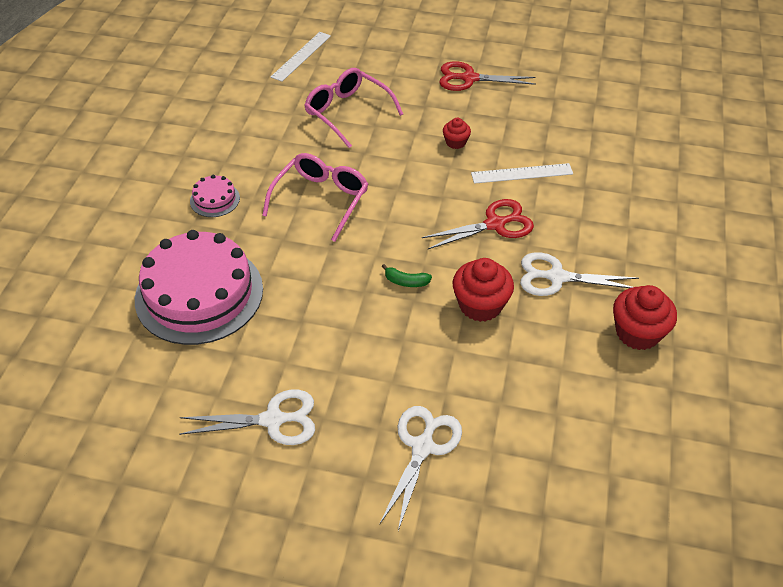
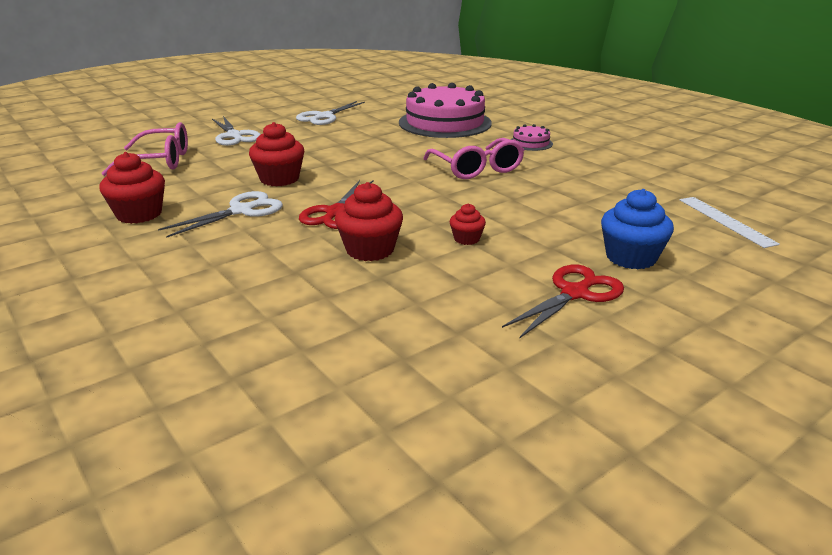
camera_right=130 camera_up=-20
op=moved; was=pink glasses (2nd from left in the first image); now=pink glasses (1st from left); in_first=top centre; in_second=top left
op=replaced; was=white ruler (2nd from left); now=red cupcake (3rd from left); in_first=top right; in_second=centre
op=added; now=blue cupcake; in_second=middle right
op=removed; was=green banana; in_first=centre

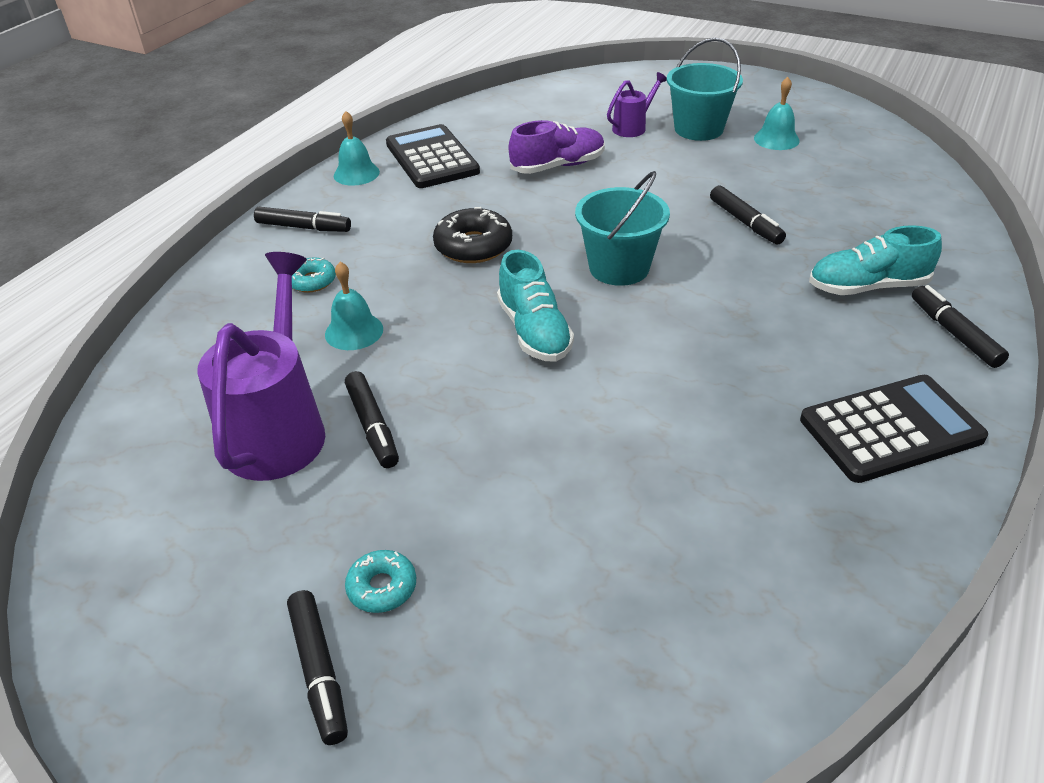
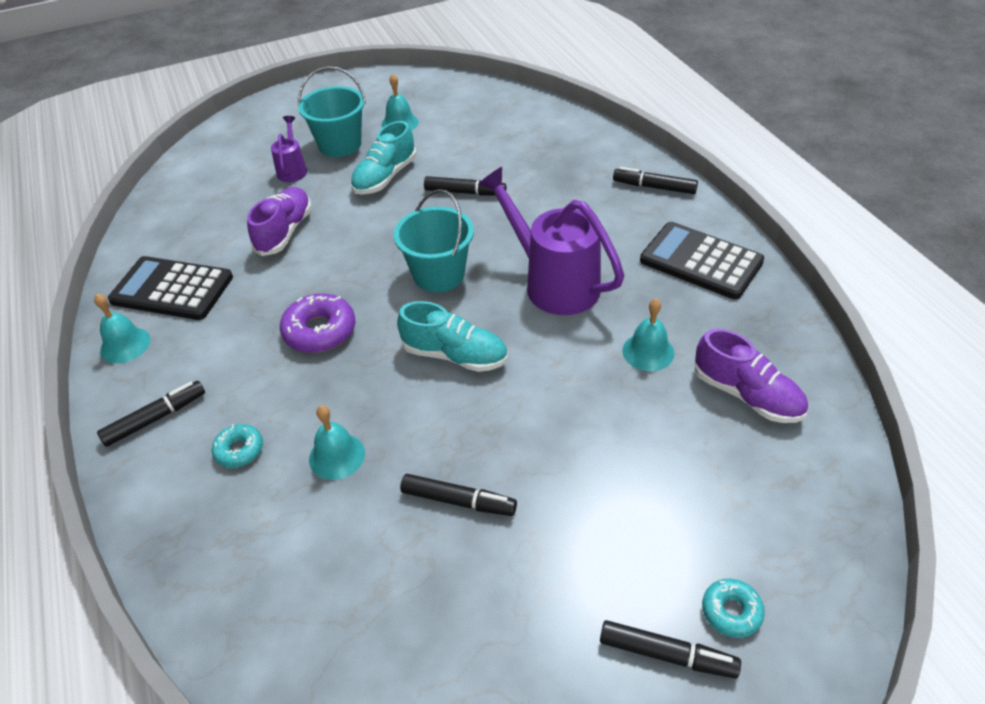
camera_right=-50 camera_up=5
op=recoloured; was=black donut; now=purple donut; in_first=top centre; in_second=middle left
op=moved; was=turquoise shoe (2nd from left in the first image); now=turquoise shoe (1st from left); in_first=top right; in_second=top centre
op=moved; was=purple watering can (1st from left in the first image); now=purple watering can (2nd from left); in_first=middle left; in_second=centre
op=added; now=turquoise bell (4th from left); in_second=centre
op=turned; was=black calculator (2nd from left); in_first=middle right; in_second=middle right; clockwise=-75
op=added; now=purple shoe (2nd from left); in_second=middle right
op=moved; was=turquoise donut (2nd from left); in_first=bottom centre; in_second=bottom right

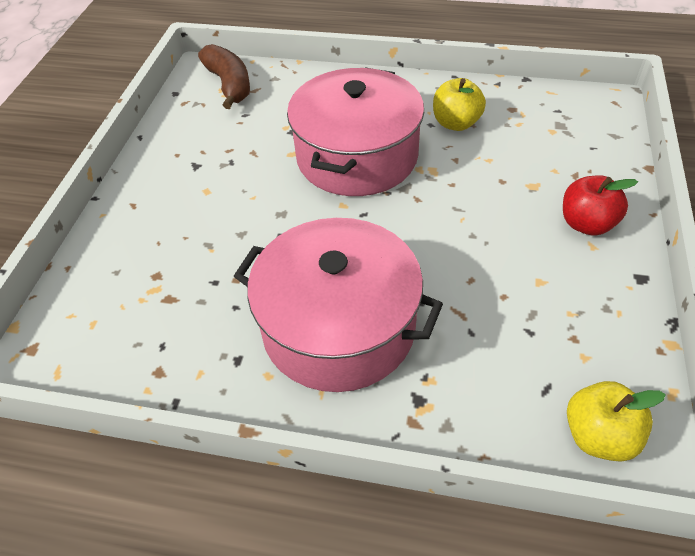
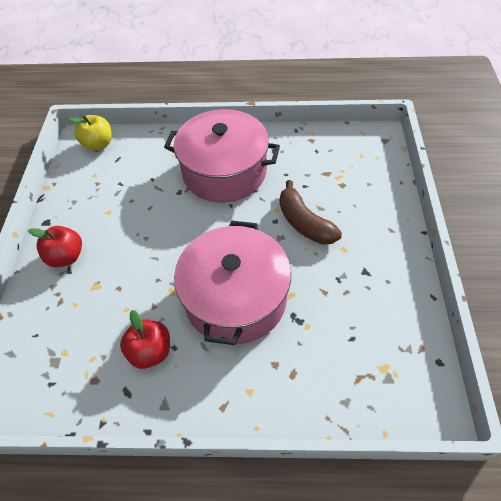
camera_right=170 camera_up=5
op=recoloured; was=yellow apple (1st from left); now=red apple (2nd from left); in_first=top centre; in_second=bottom left
op=moved; was=brown banana; in_first=top left; in_second=centre

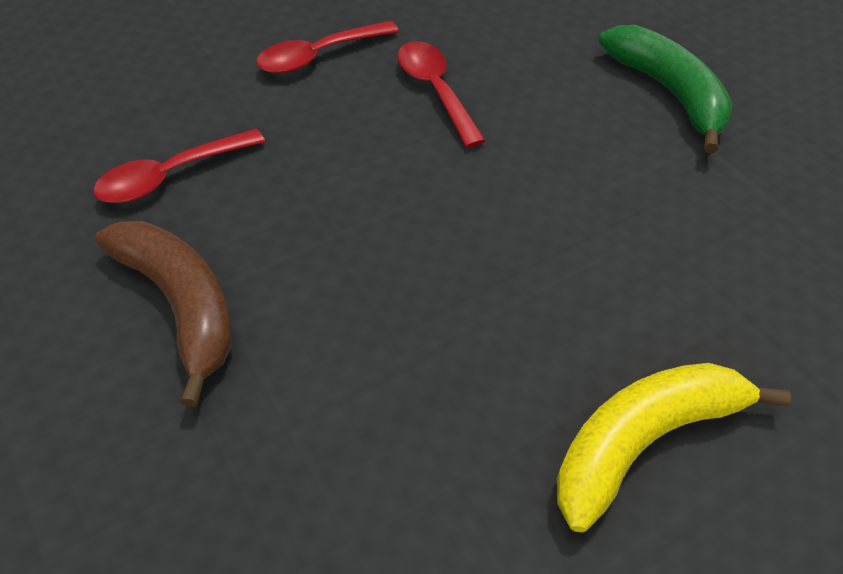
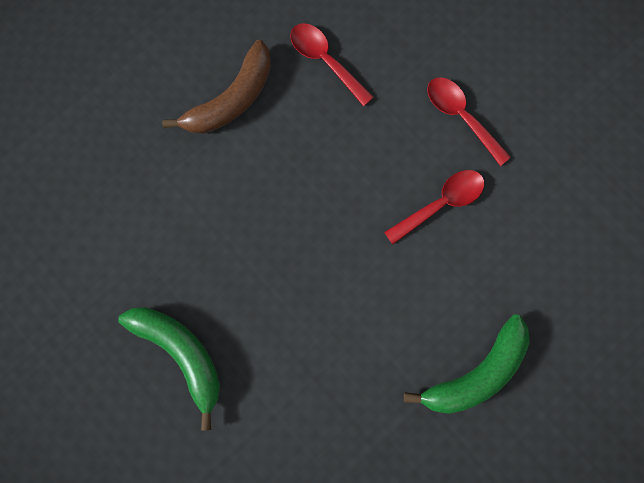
camera_right=80 camera_up=25
op=recoloured; was=yellow banana; now=green banana (1st from left); in_first=bottom right; in_second=bottom left

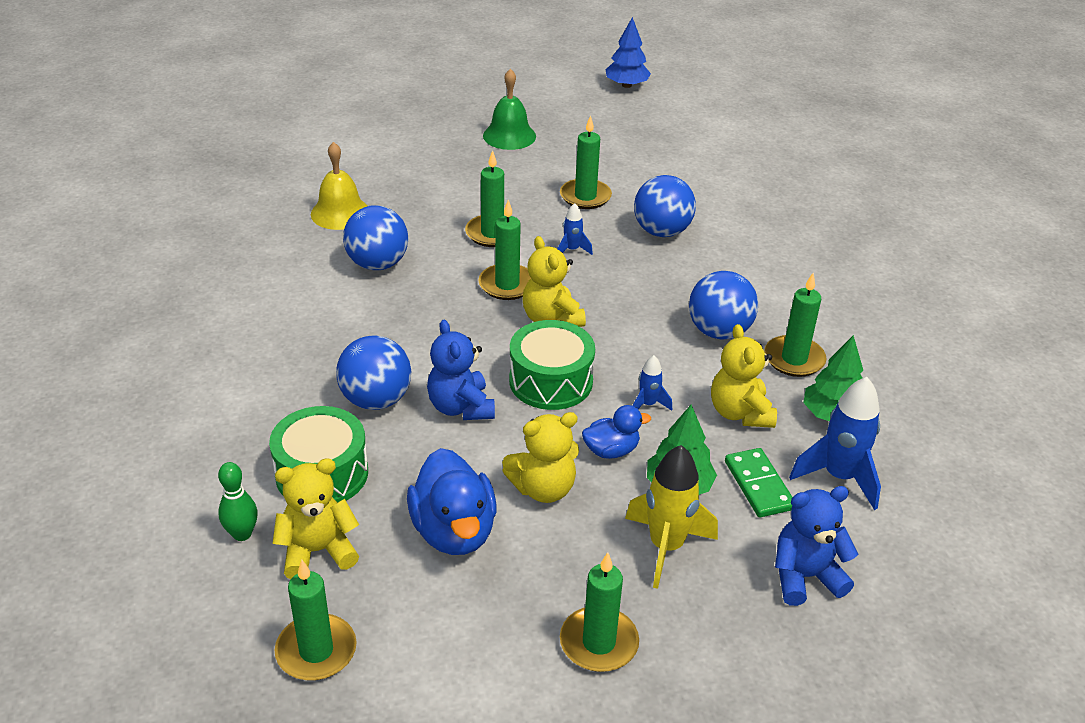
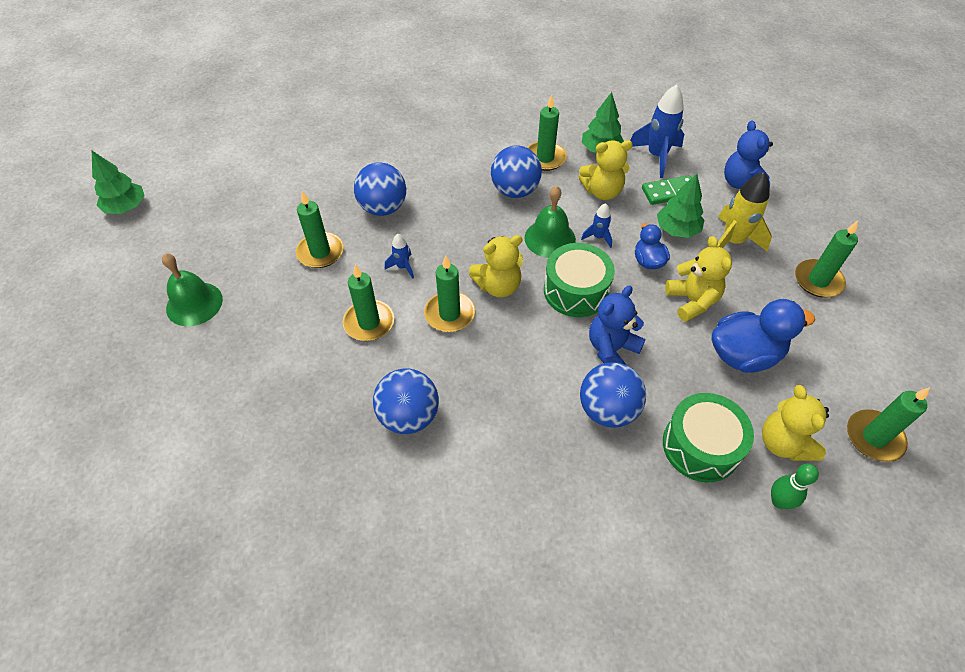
camera_right=-85 camera_up=15
op=recoloured; was=blue tree; now=green tree (1st from left); in_first=top centre; in_second=top left
op=added; now=green bell (2nd from left); in_second=top centre
op=turned; was=blue teddy bear (1st from left); in_first=centre; in_second=centre; clockwise=150
op=removed; was=yellow bell; in_first=top left

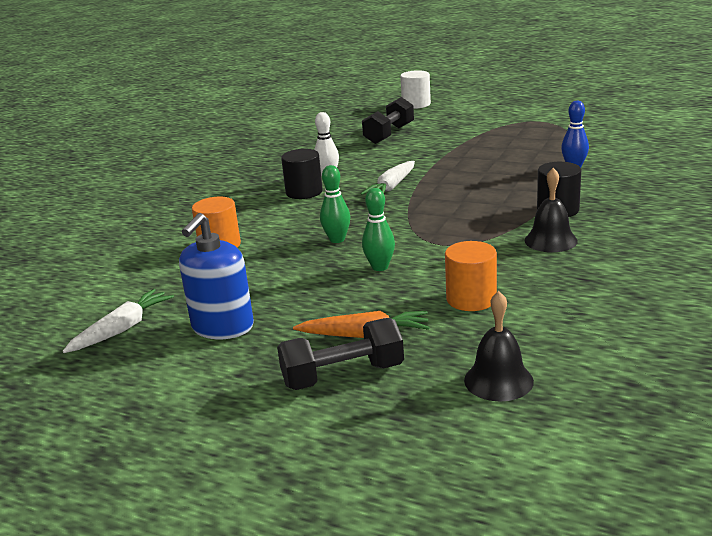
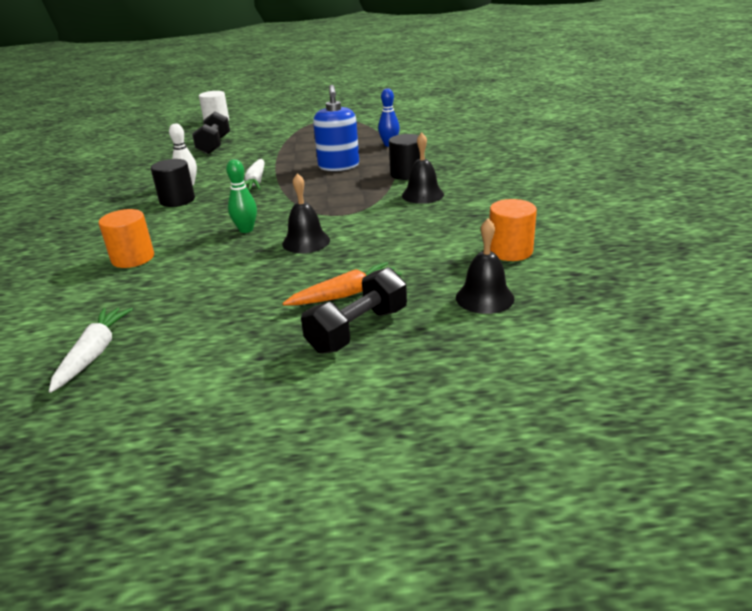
camera_right=-30 camera_up=5
op=replaced; was=green bowling pin (2nd from left); now=black bell (1st from left); in_first=centre; in_second=centre
op=moved; was=blue soap dispenser; in_first=middle left; in_second=top centre
op=moved; was=orange cylinder (2nd from left); in_first=centre; in_second=middle right

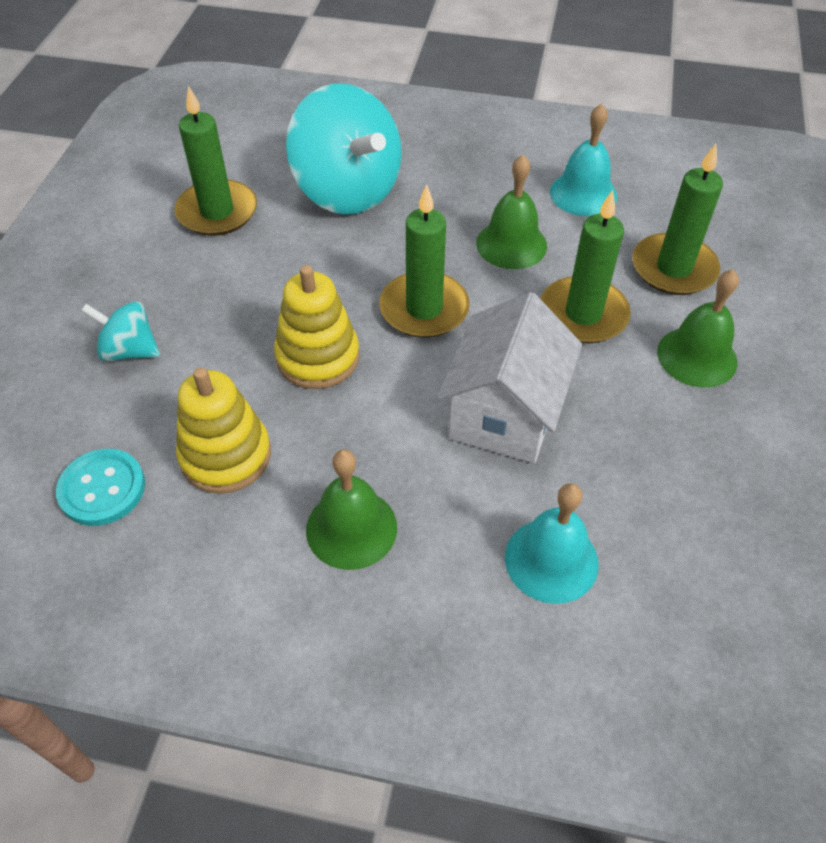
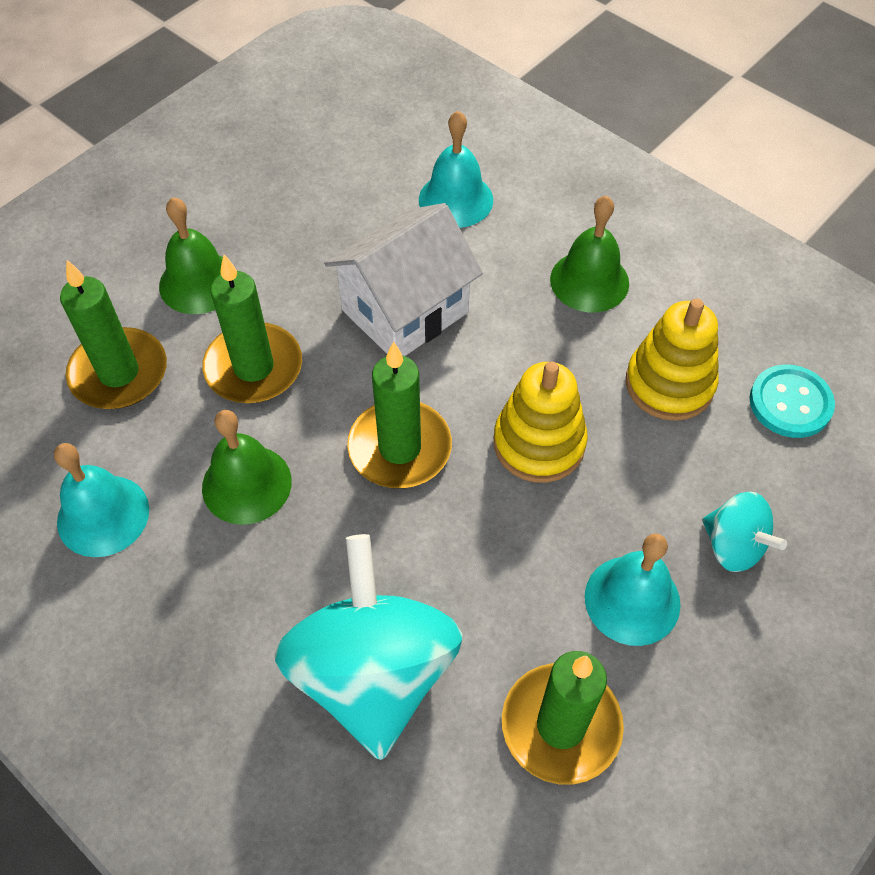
camera_right=-150 camera_up=5
op=added; now=turquoise bell (3rd from left); in_second=bottom right

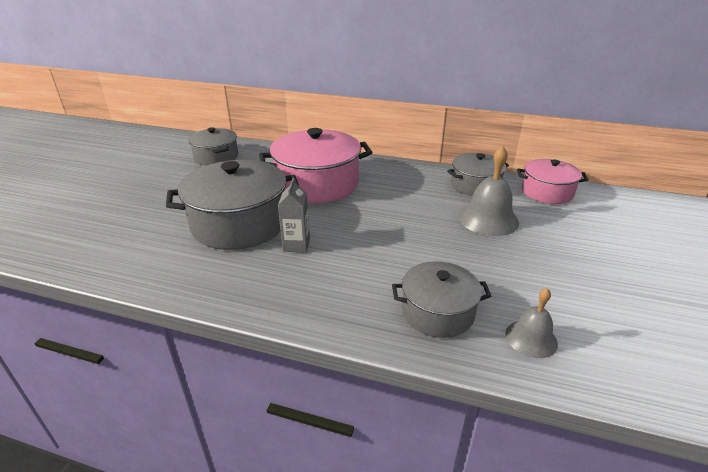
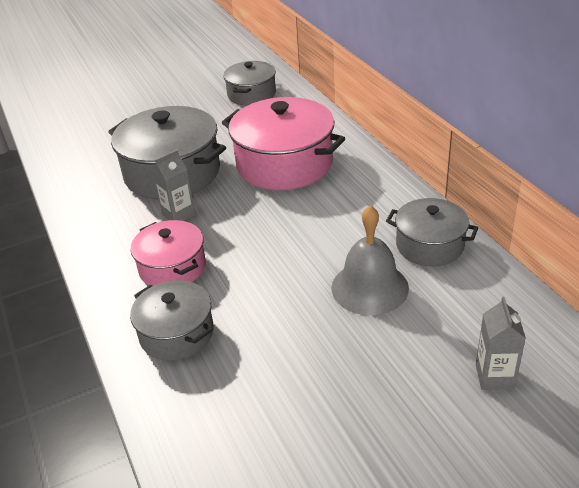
camera_right=50 camera_up=5
op=moved; was=pink pot (2nd from left in the first image); now=pink pot (1st from left); in_first=middle right; in_second=middle left
op=added; now=grey carton (2nd from left); in_second=bottom right
op=removed; was=grey bell (2nd from left); in_first=bottom right

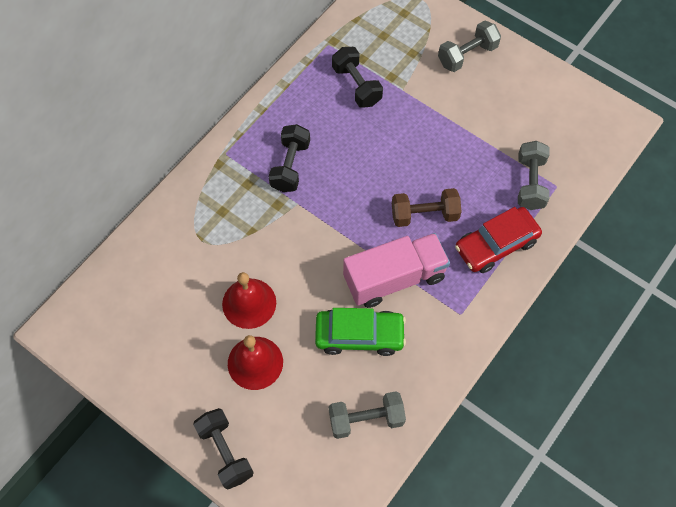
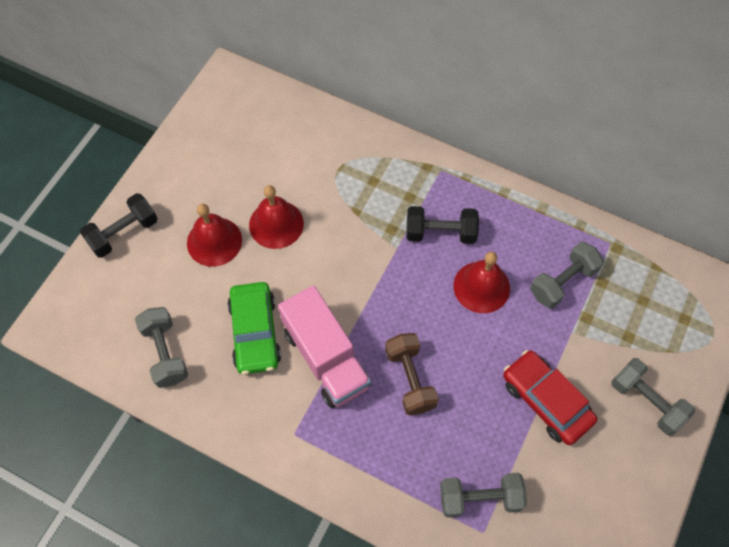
camera_right=80 camera_up=0
op=added; now=red bell (3rd from left); in_second=centre
op=moved; was=red car; in_first=middle right; in_second=bottom right
op=recoloured; was=black dumbbell (3rd from left); now=grey dumbbell (3rd from left); in_first=top centre; in_second=middle right

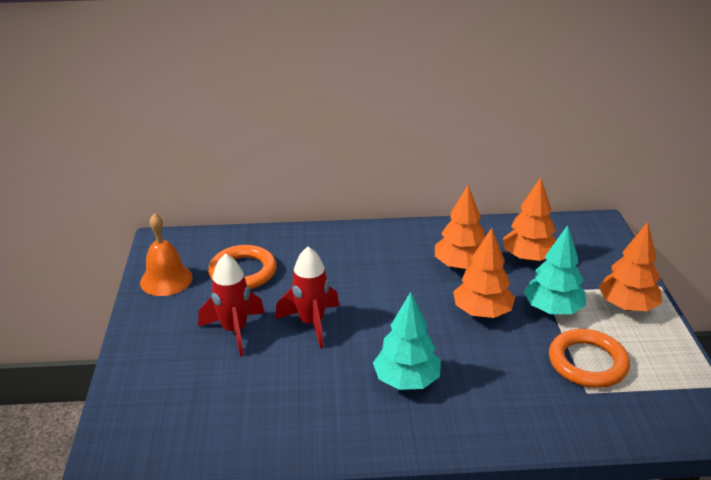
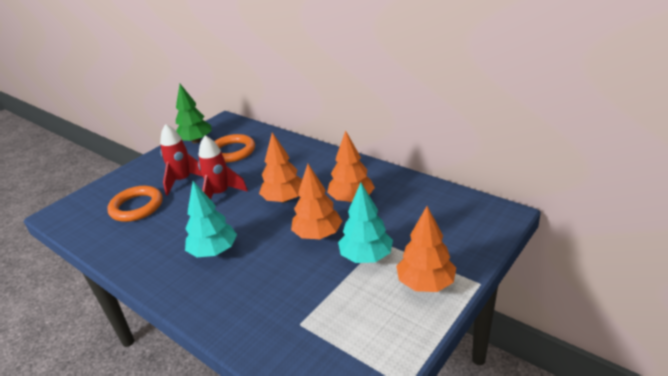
camera_right=45 camera_up=0
op=moved; was=orange ring (2nd from left in the first image); now=orange ring (1st from left); in_first=bottom right; in_second=middle left
op=replaced; was=orange bell; now=green tree; in_first=middle left; in_second=top left
op=moved; was=orange tree (3rd from left in the first image); now=orange tree (1st from left); in_first=middle right; in_second=centre

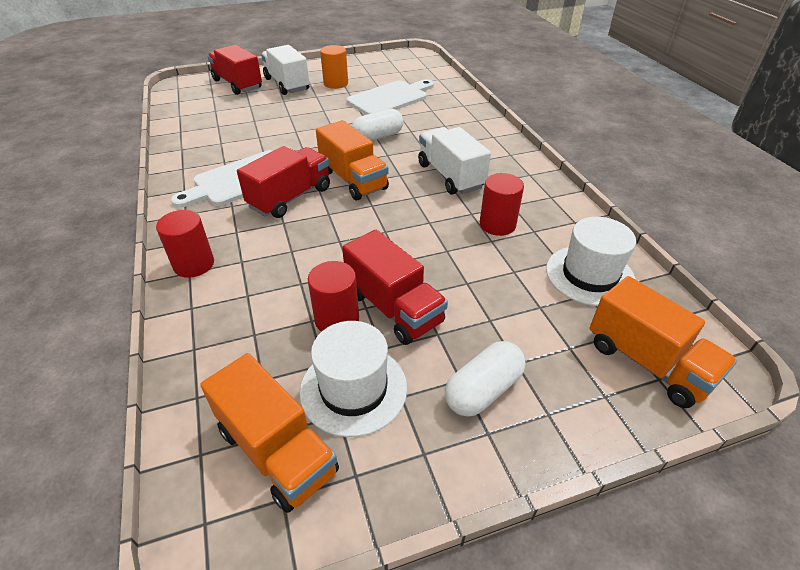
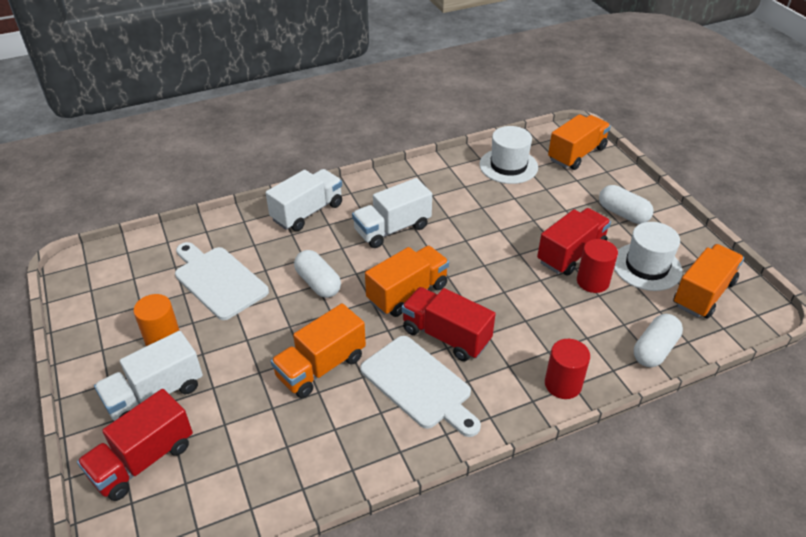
camera_right=-95 camera_up=0
op=added; now=white truck (2nd from left); in_second=centre
op=added; now=orange truck (1st from left); in_second=centre
op=added; now=white capsule (3rd from left); in_second=middle right
op=removed; was=red cylinder (3rd from left); in_first=centre

